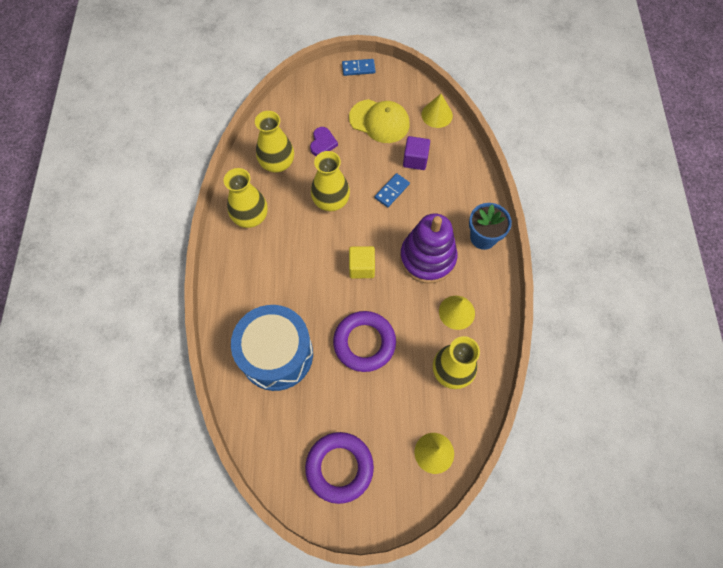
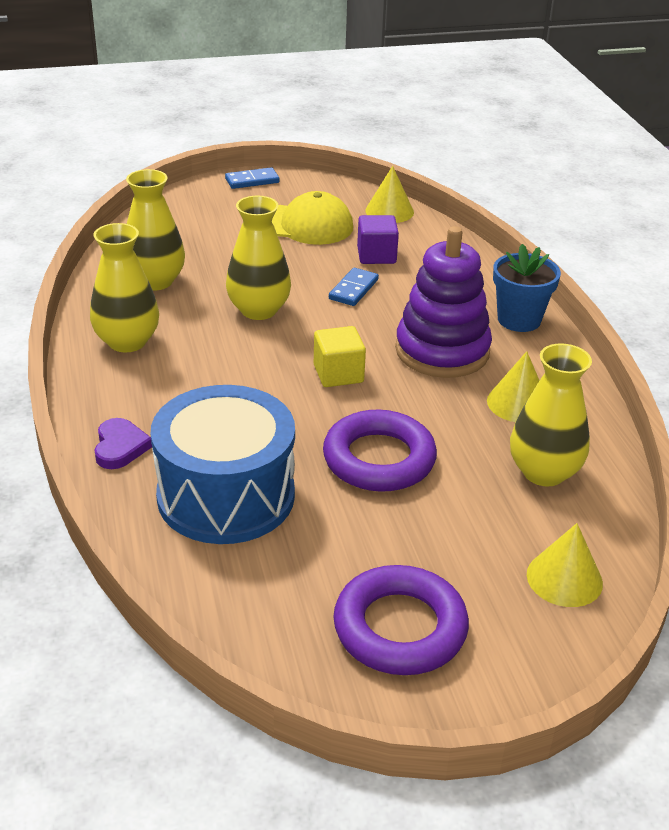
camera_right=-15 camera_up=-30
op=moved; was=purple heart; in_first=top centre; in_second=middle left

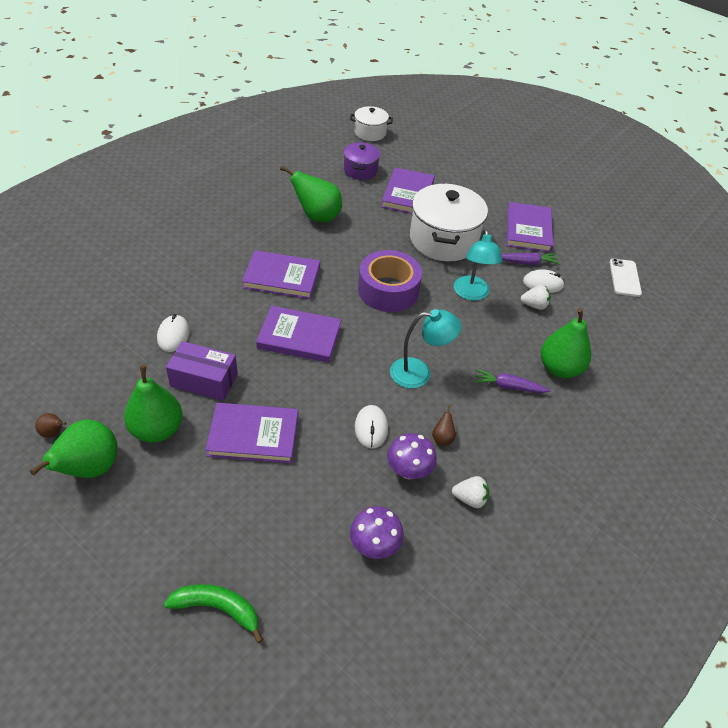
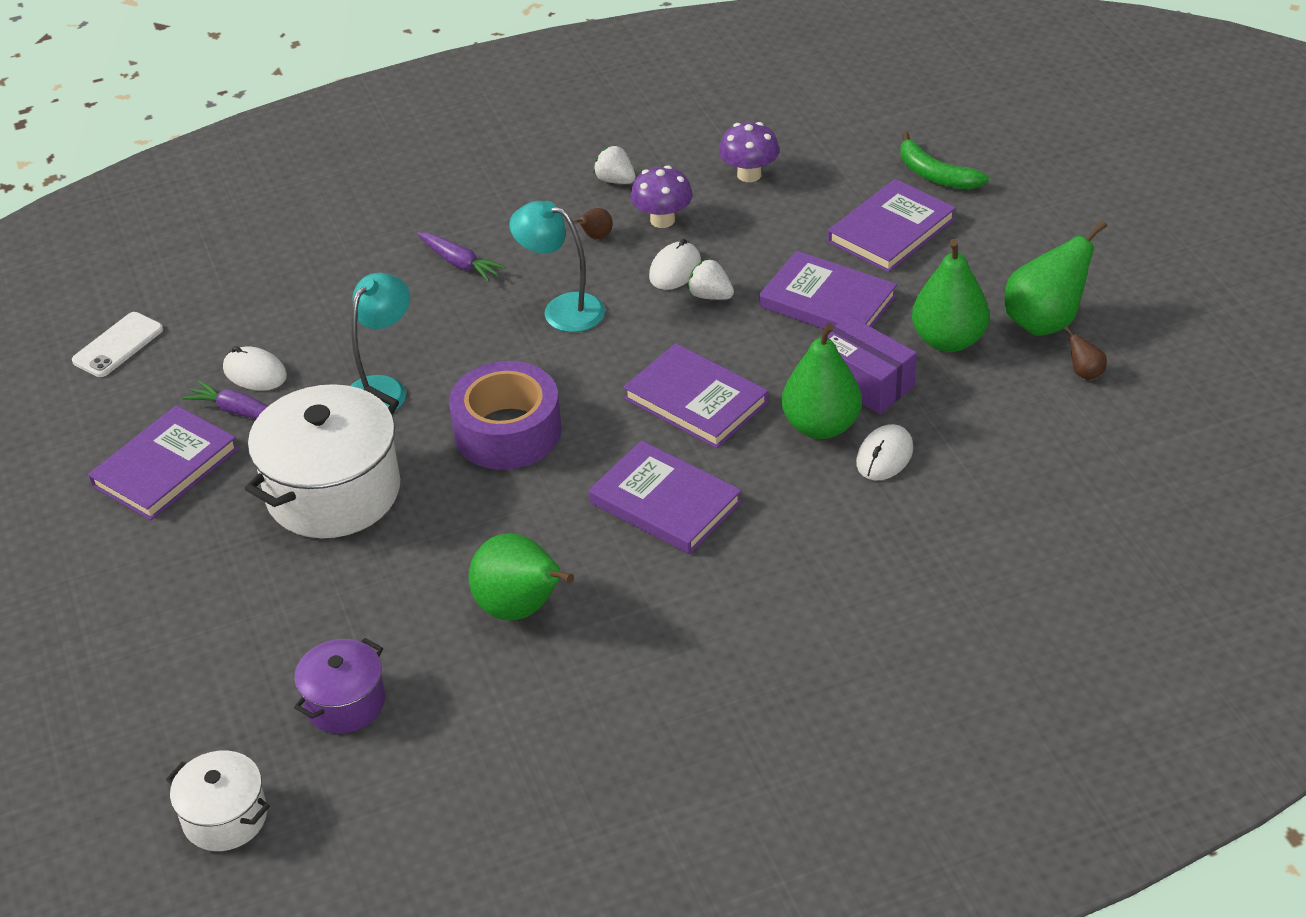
camera_right=-145 camera_up=-5
op=moved; was=white strawberry (2nd from left); in_first=middle right; in_second=top centre
op=moved; was=green pear (4th from left in the first image); now=green pear (2nd from left); in_first=middle right; in_second=centre
op=moved; was=purple book (4th from left in the first image); now=purple book (5th from left); in_first=top centre; in_second=top right

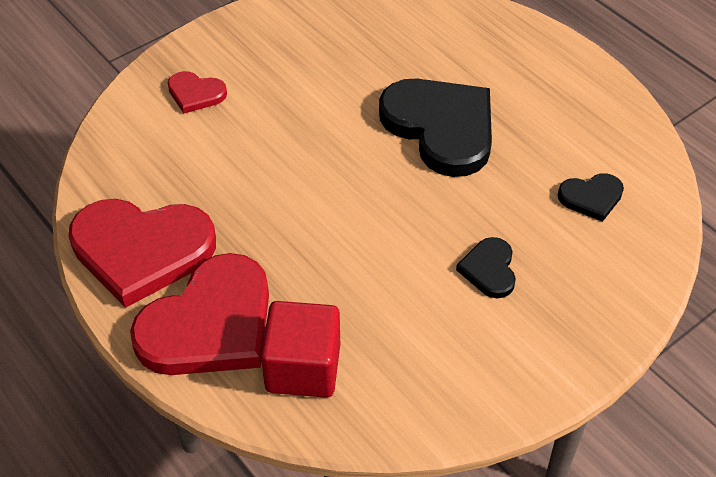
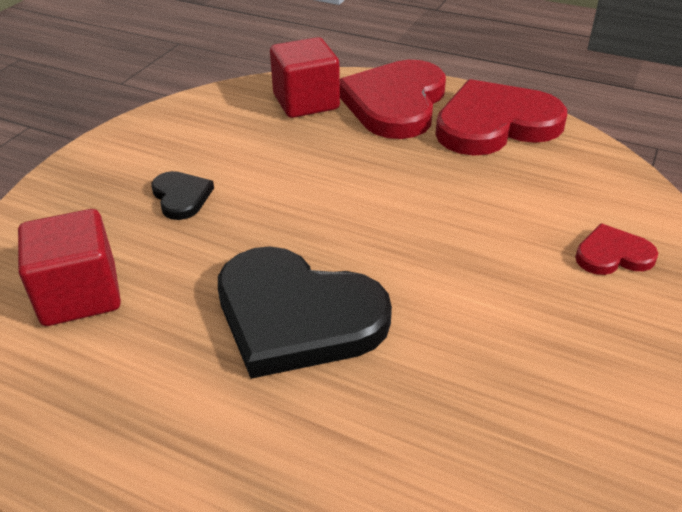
camera_right=155 camera_up=-10
op=replaced; was=black heart (3rd from left); now=red cube (1st from left); in_first=middle right; in_second=middle left

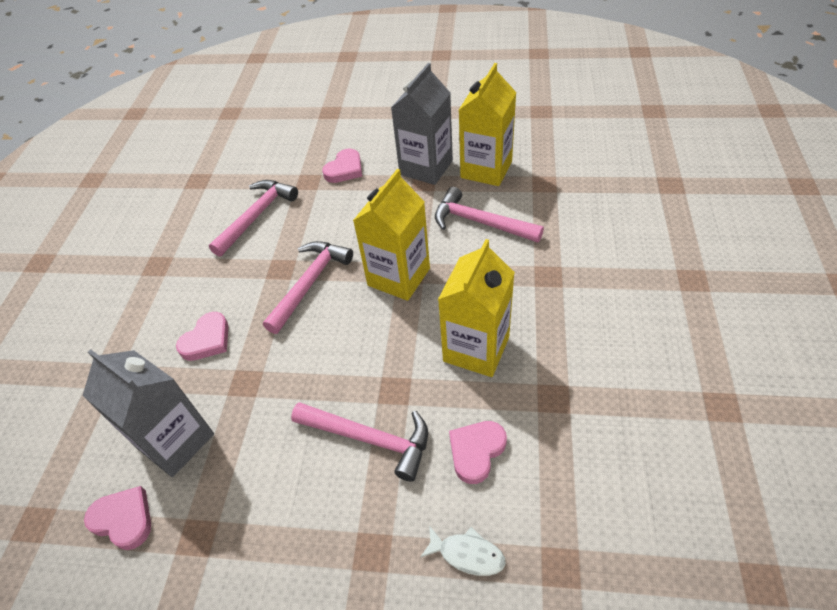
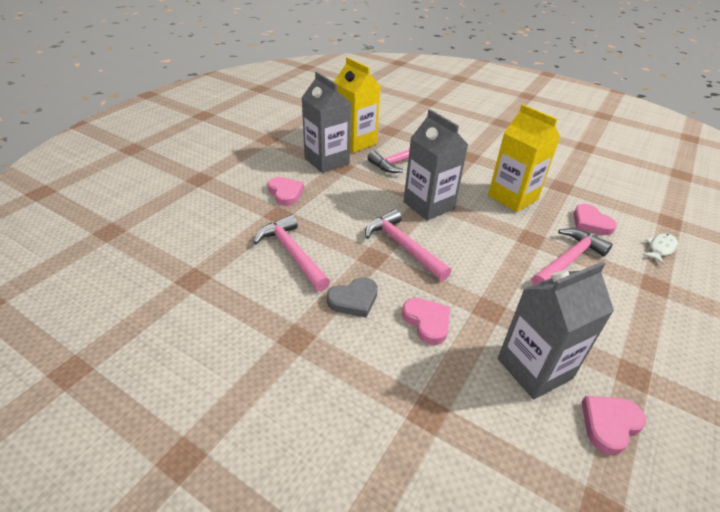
camera_right=-70 camera_up=-10
op=added; now=grey heart; in_second=centre
op=recoloured; was=yellow carton (1st from left); now=grey carton (2nd from left); in_first=centre; in_second=top centre

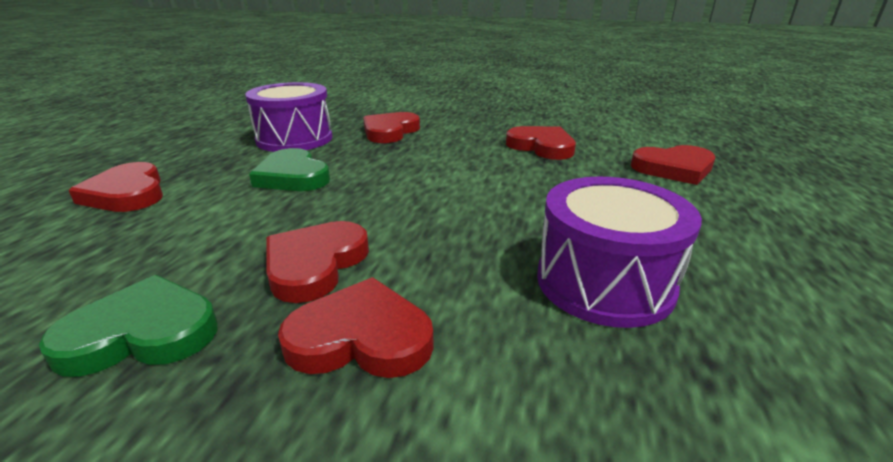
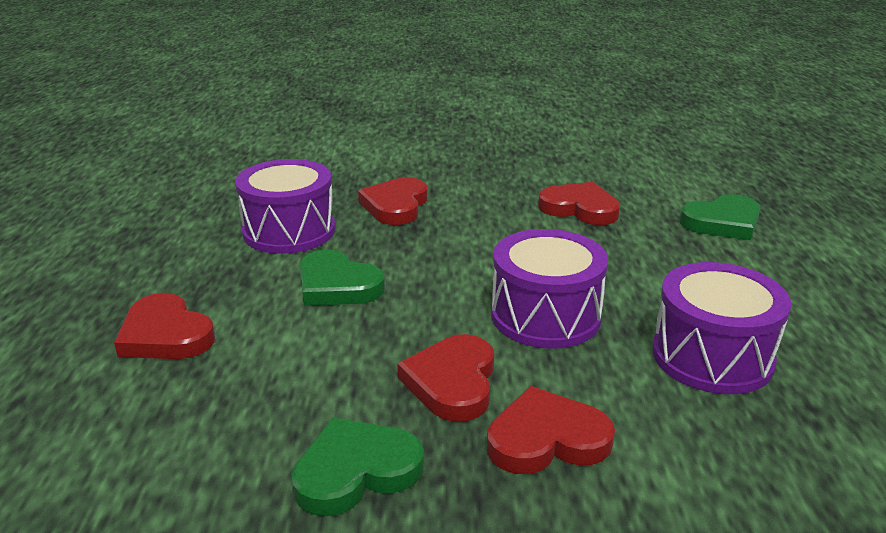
camera_right=-15 camera_up=0
op=added; now=purple drum (2nd from left); in_second=centre
op=recoloured; was=red heart (6th from left); now=green heart (3rd from left); in_first=middle right; in_second=middle right

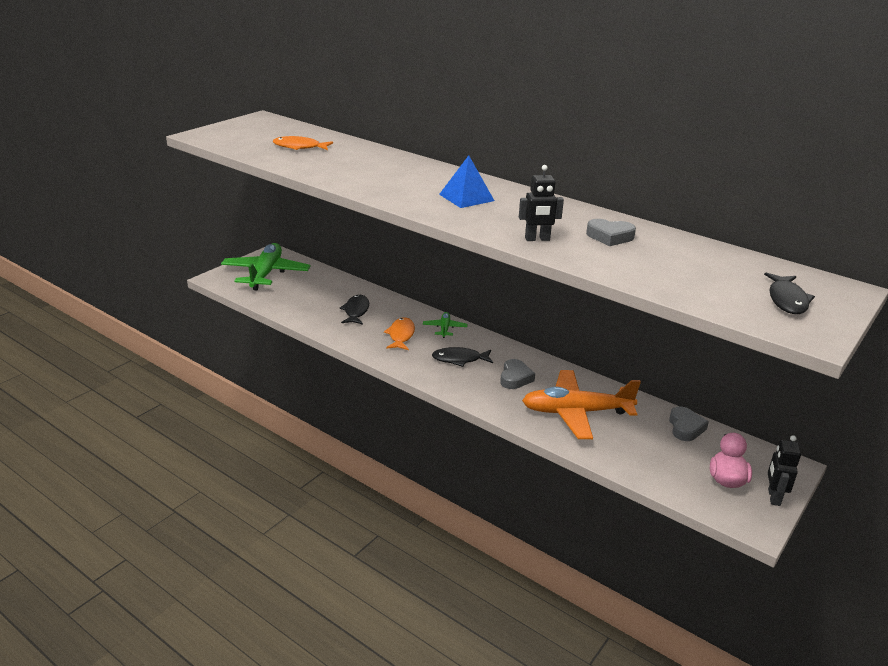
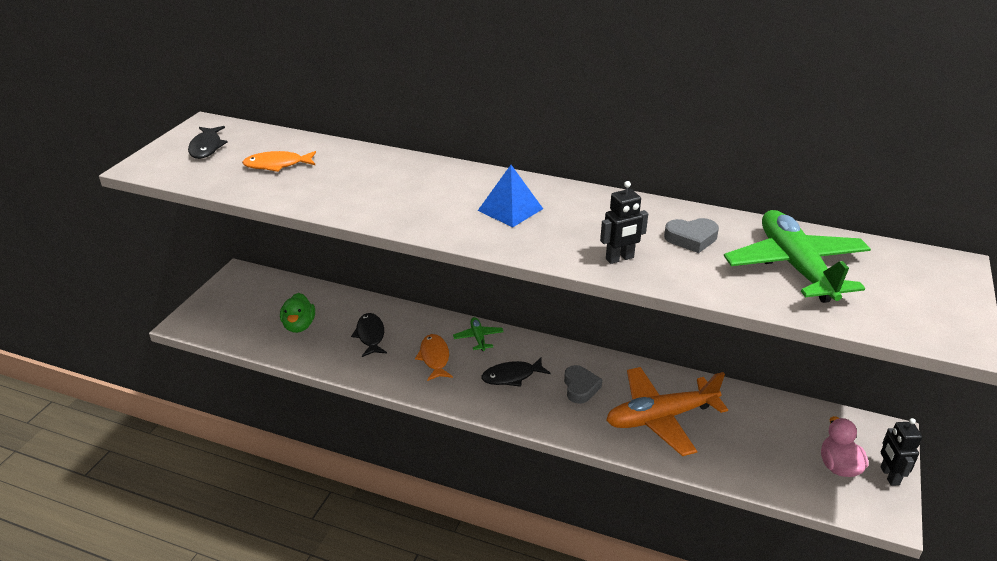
camera_right=-15 camera_up=5
op=moved; was=black fish (3rd from left in the first image); now=black fish (1st from left); in_first=middle right; in_second=top left
op=added; now=green duck; in_second=middle left
op=moved; was=green plane (1st from left in the first image); now=green plane (2nd from left); in_first=middle left; in_second=middle right
op=removed; was=grey heart (3rd from left); in_first=middle right

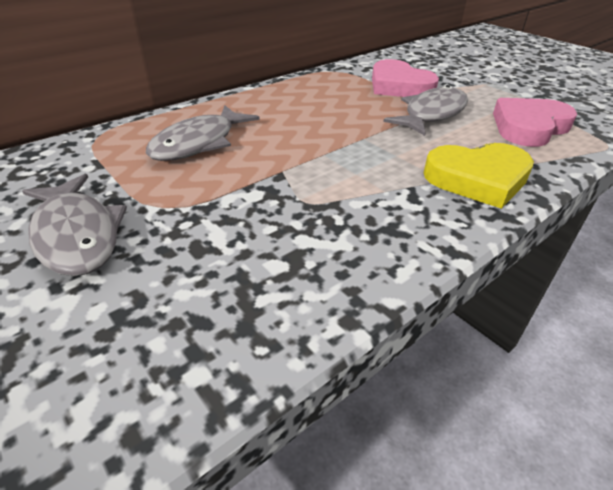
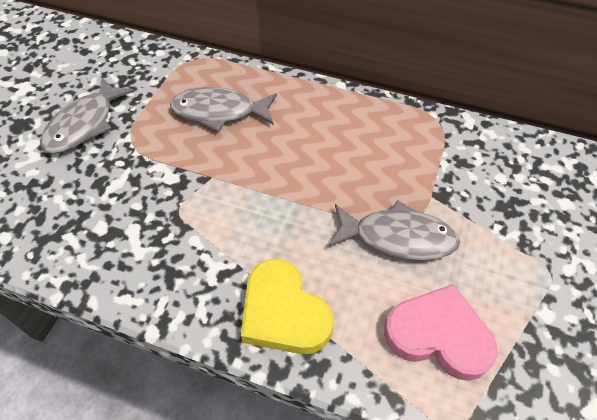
camera_right=60 camera_up=15
op=removed; was=pink heart (1st from left); in_first=top centre

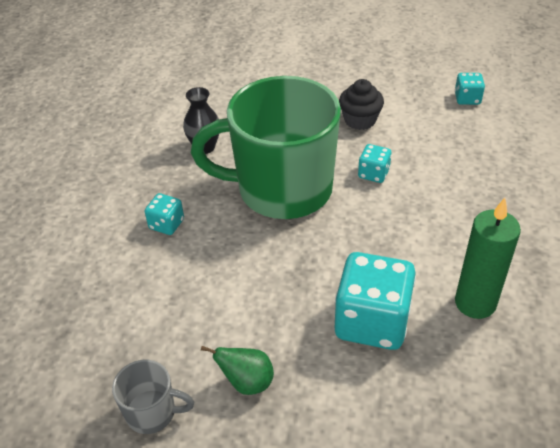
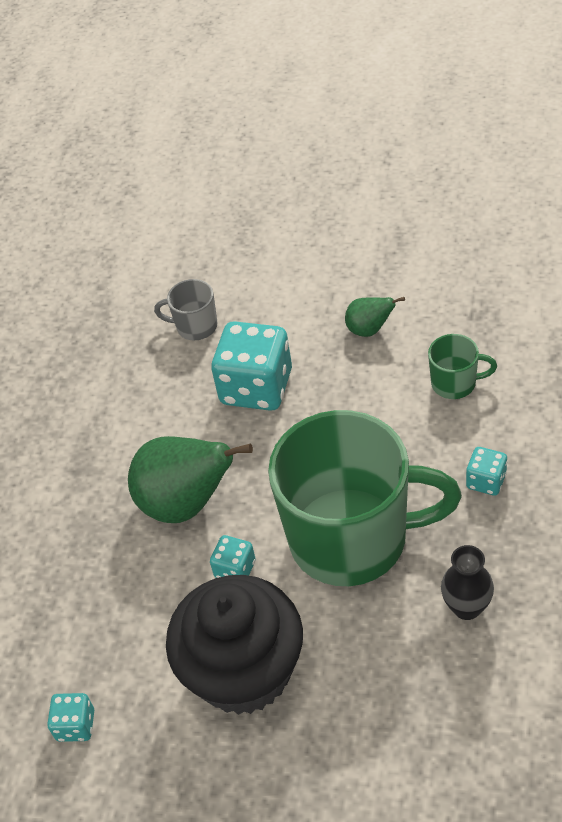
camera_right=-175 camera_up=5
op=added; now=green pear (1st from left); in_second=centre
op=moved; was=grey mug; in_first=bottom left; in_second=middle left
op=resized; was=black cupcake; in_first=top centre; in_second=bottom centre; ratio=2.03
op=added; now=green mug (2nd from left); in_second=middle right
op=removed; was=green candle; in_first=middle right

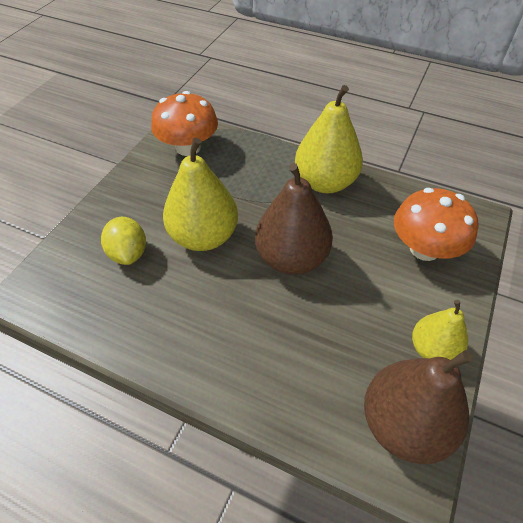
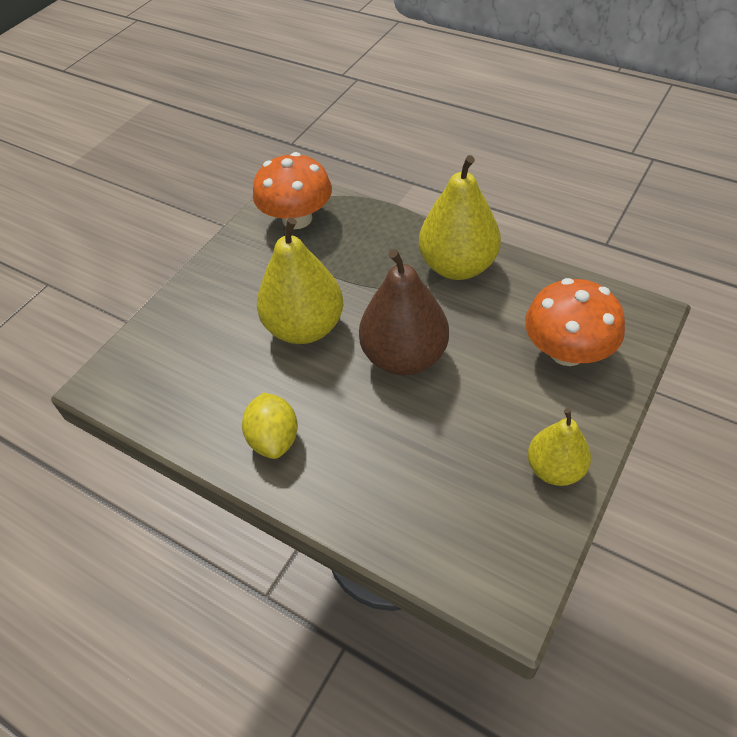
camera_right=10 camera_up=0
op=moved; was=yellow lemon; in_first=middle left; in_second=centre
op=removed; was=brown pear (2nd from left); in_first=bottom right

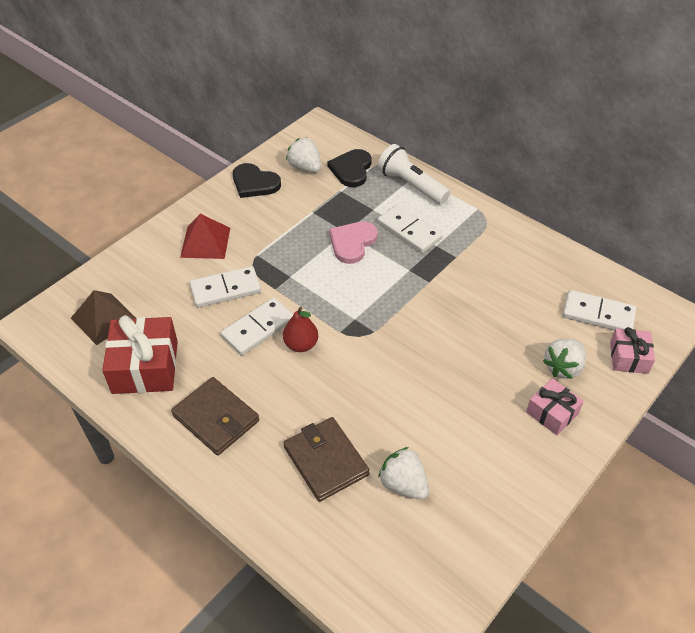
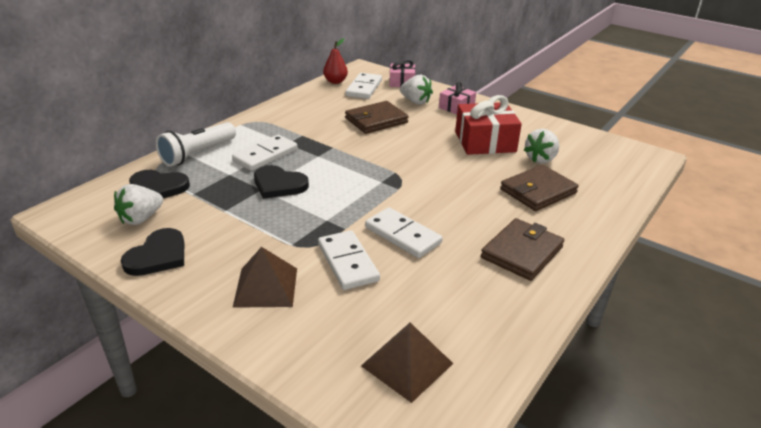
camera_right=-95 camera_up=-15
op=recoloured; was=red pyramid; now=brown pyramid (1st from left); in_first=middle left; in_second=centre
op=recoloured; was=pink heart; now=black heart (3rd from left); in_first=centre; in_second=centre
op=moved; was=red pear; in_first=centre; in_second=top centre
op=added; now=brown wallet (1st from left); in_second=top centre
op=moved; was=red gift; in_first=middle left; in_second=top centre

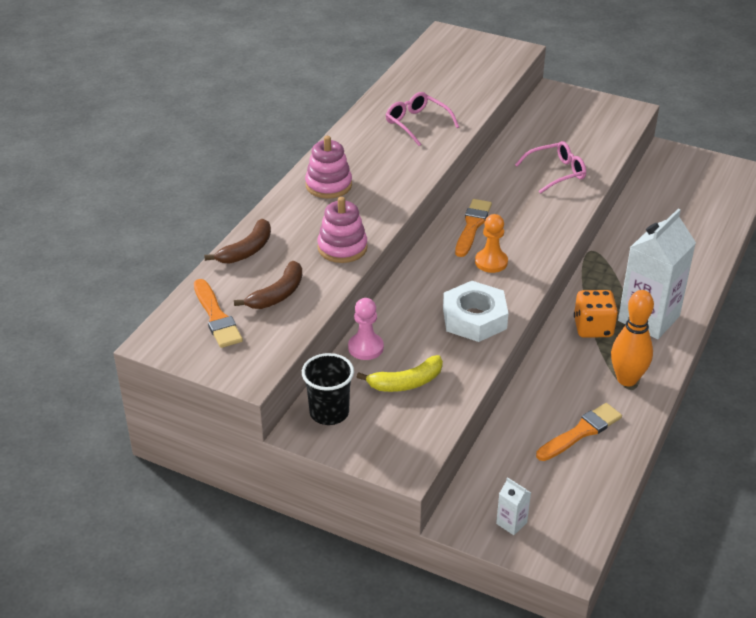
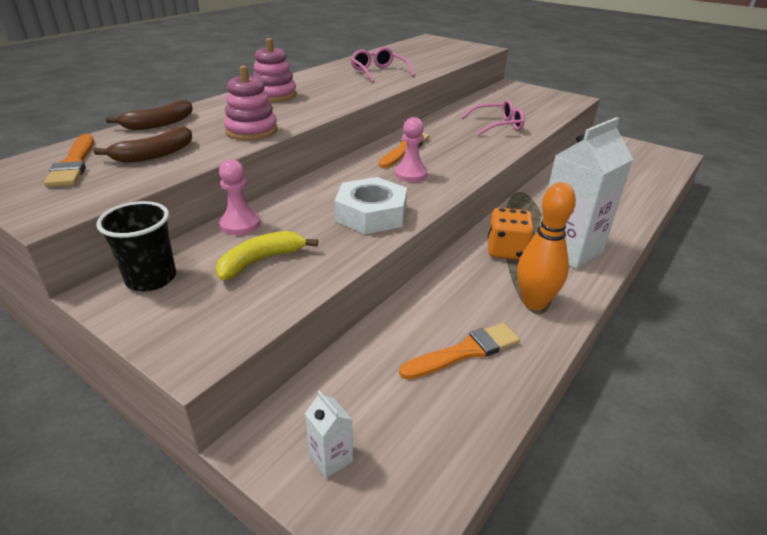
camera_right=10 camera_up=-5
op=turned; was=yellow banana; in_first=centre; in_second=centre; clockwise=150
op=recoloured; was=orange pawn; now=pink pawn (2nd from left); in_first=centre; in_second=top centre

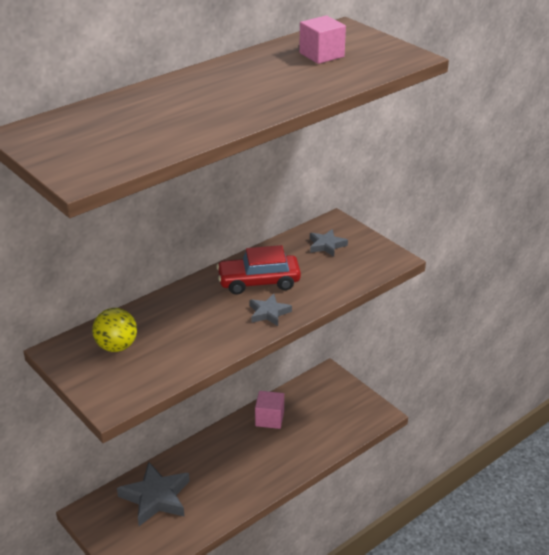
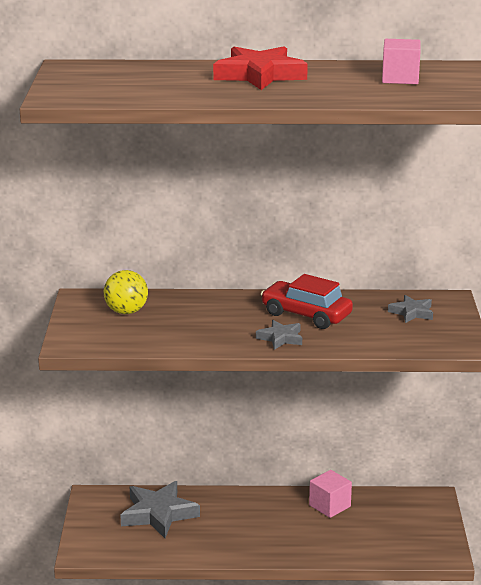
camera_right=40 camera_up=-10
op=added; now=red star; in_second=top centre

